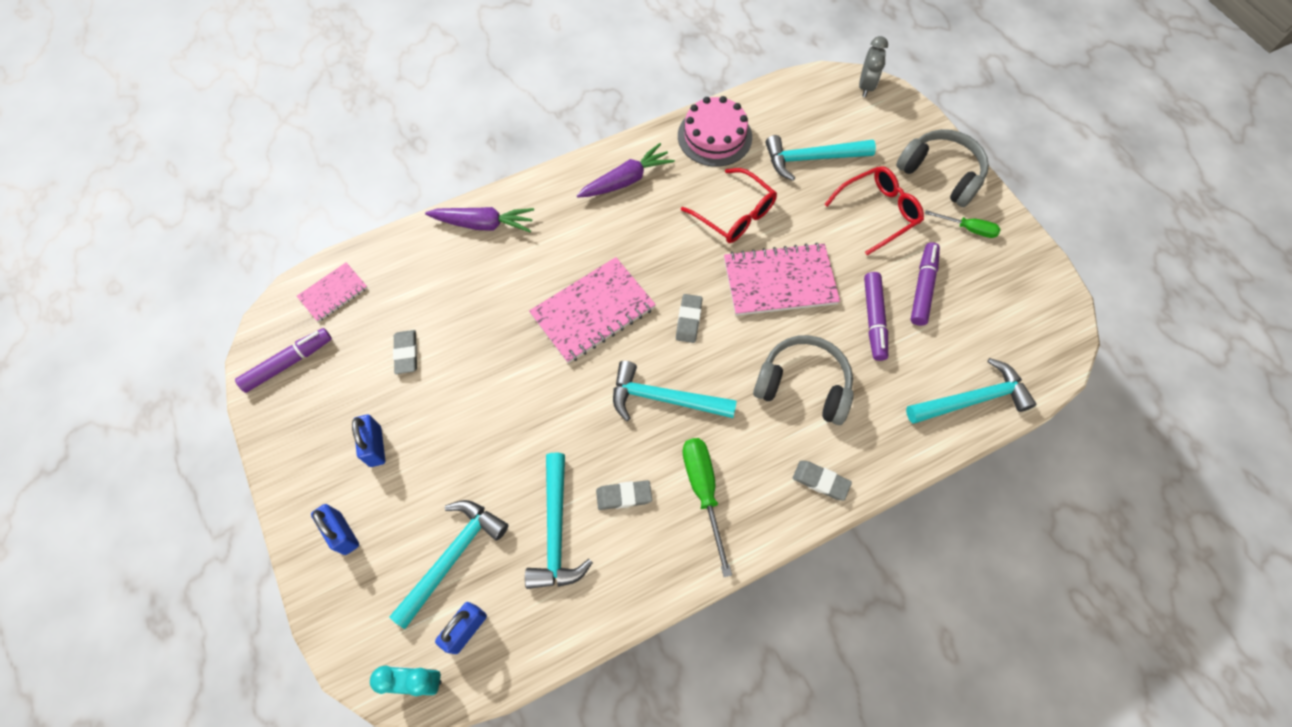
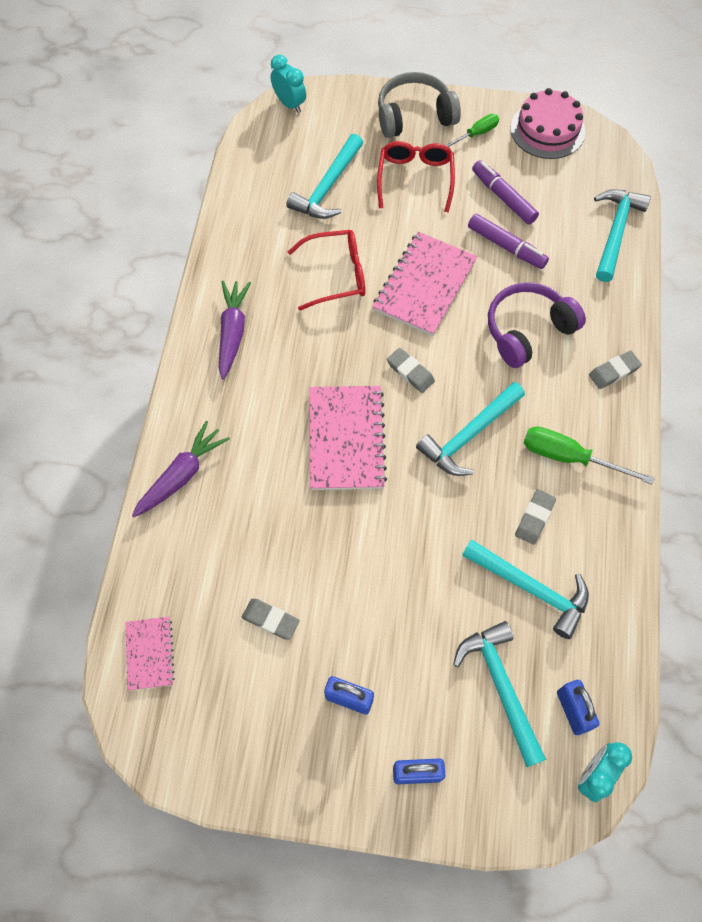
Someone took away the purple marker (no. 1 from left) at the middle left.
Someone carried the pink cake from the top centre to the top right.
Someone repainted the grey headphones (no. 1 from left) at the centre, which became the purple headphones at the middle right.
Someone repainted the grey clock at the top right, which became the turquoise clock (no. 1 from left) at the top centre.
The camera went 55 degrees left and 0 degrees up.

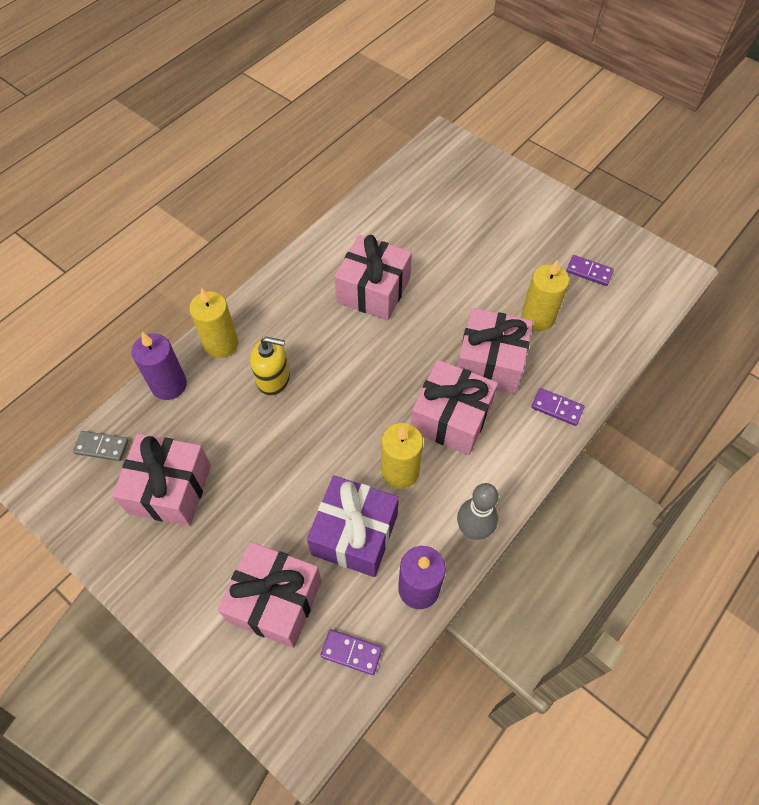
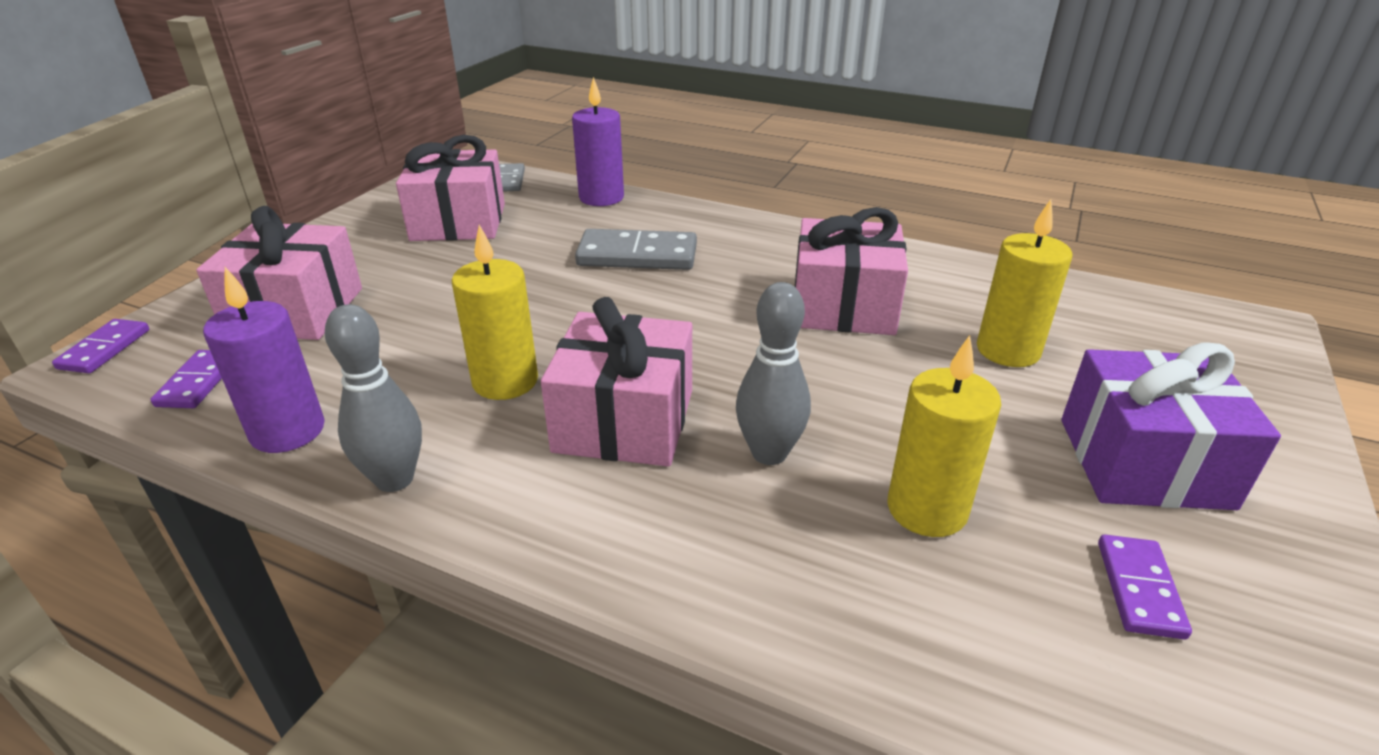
Someone carried the yellow candle (no. 1 from left in the first image) from the middle left to the middle right.
Someone swapped the yellow soap dispenser at the centre for the grey domino (no. 2 from left) at the top centre.
Someone carried the purple gift from the centre to the middle right.
Someone swapped the pink gift (no. 5 from left) at the centre for the grey bowling pin (no. 2 from left) at the centre.
Someone carried the purple domino (no. 2 from left in the first image) from the middle right to the middle left.
The camera went 75 degrees right and 25 degrees down.

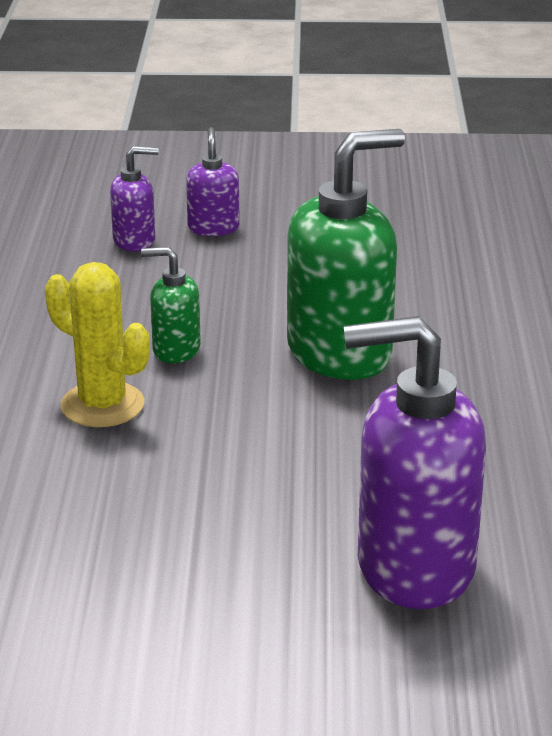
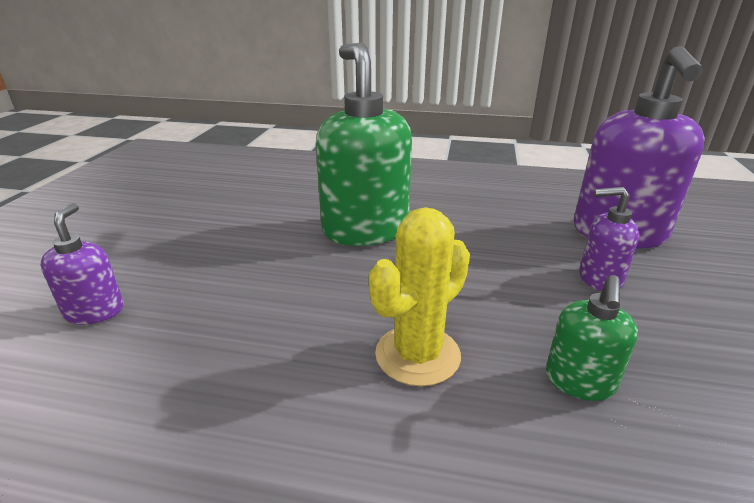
Someone carried the green soap dispenser (no. 1 from left in the first image) from the middle left to the bottom right.
Someone carried the purple soap dispenser (no. 2 from left) from the top centre to the middle right.
The camera went 80 degrees left and 0 degrees up.

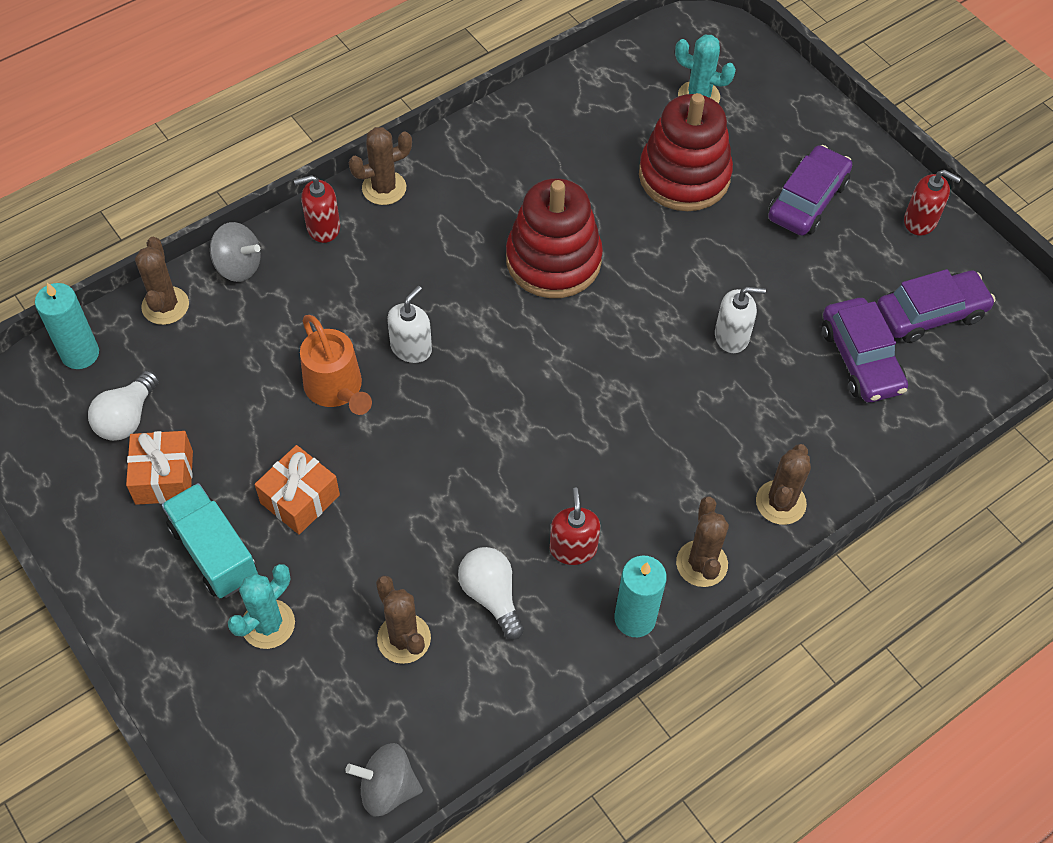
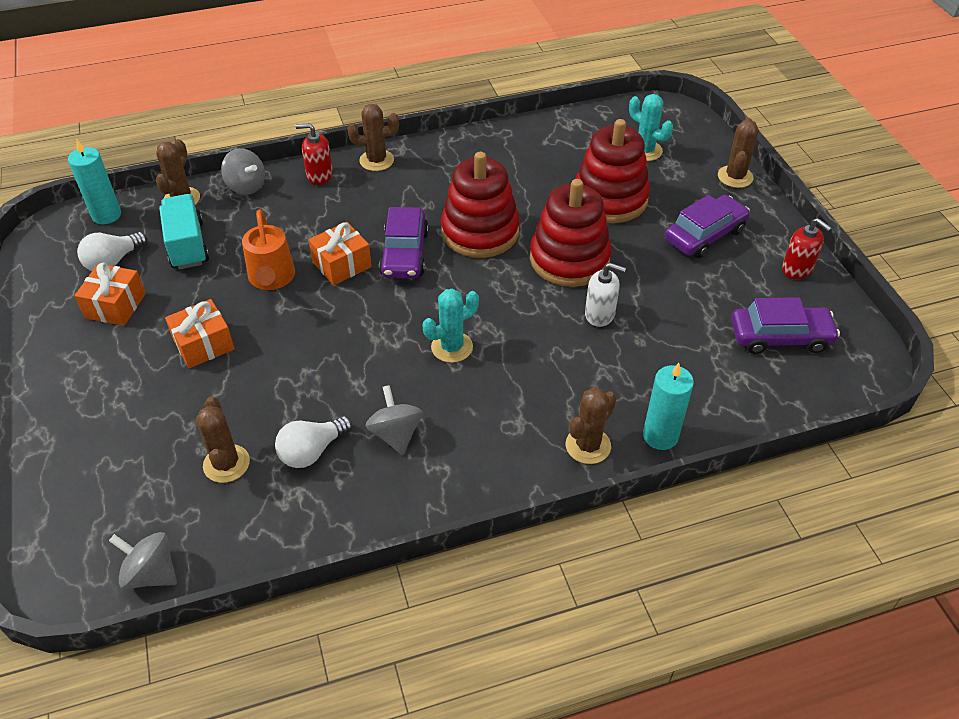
Someone carried the turquoise truck from the middle left to the top left.
Someone carried the turquoise cactus (no. 1 from left) from the bottom left to the centre.
Someone swapped the white soap dispenser (no. 1 from left) at the centre for the orange gift (no. 3 from left) at the centre.
Someone rotated the white light bulb (no. 2 from left) at the bottom centre by 120 degrees counterclockwise.
Someone swapped the red soap dispenser (no. 2 from left) at the centre for the grey spinning top (no. 3 from left) at the centre.
Someone carried the turquoise candle (no. 2 from left) from the bottom centre to the middle right.
Someone carried the brown cactus (no. 4 from left in the first image) from the middle right to the top right.
Someone carried the purple car (no. 2 from left in the first image) from the middle right to the centre.
Someone put down the red stacking toy (no. 2 from left) at the top centre.
The camera went 20 degrees right and 10 degrees down.

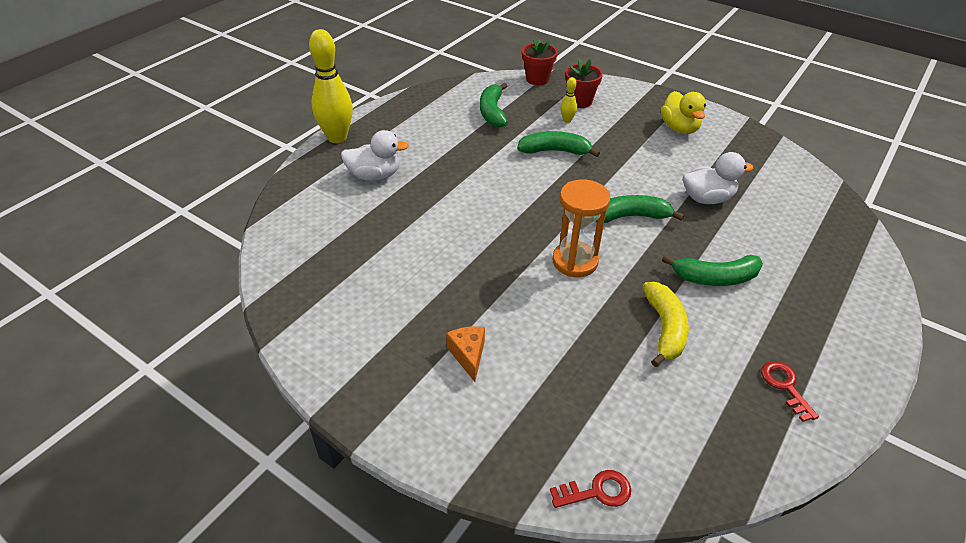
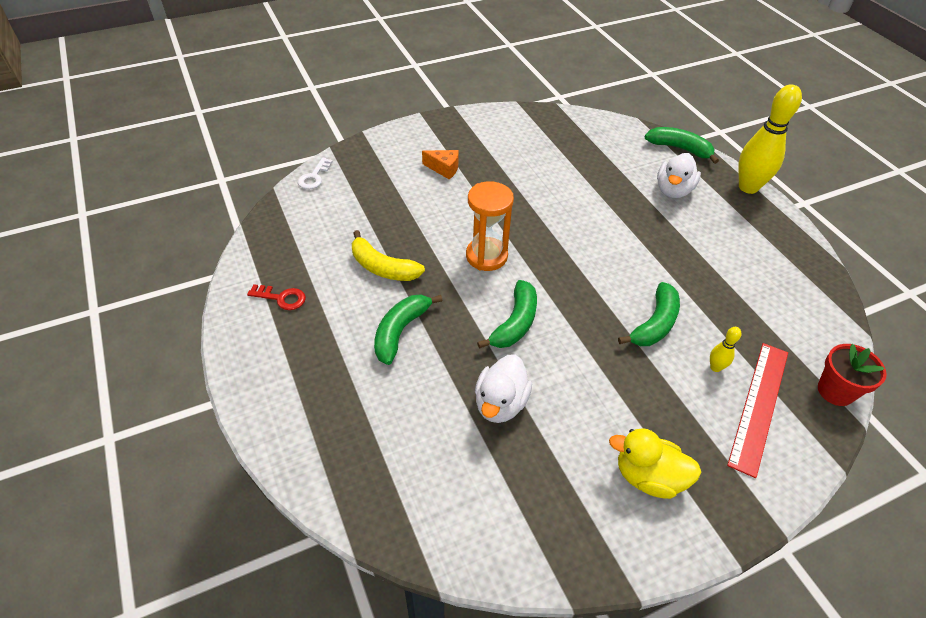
Someone carried the green banana (no. 1 from left in the first image) from the top centre to the top right.
Someone repainted the red key (no. 1 from left) at the bottom centre, which became the white key at the top centre.
Someone swapped the red flower pot (no. 2 from left) at the top centre for the red ruler at the middle right.
The camera went 120 degrees right and 5 degrees up.

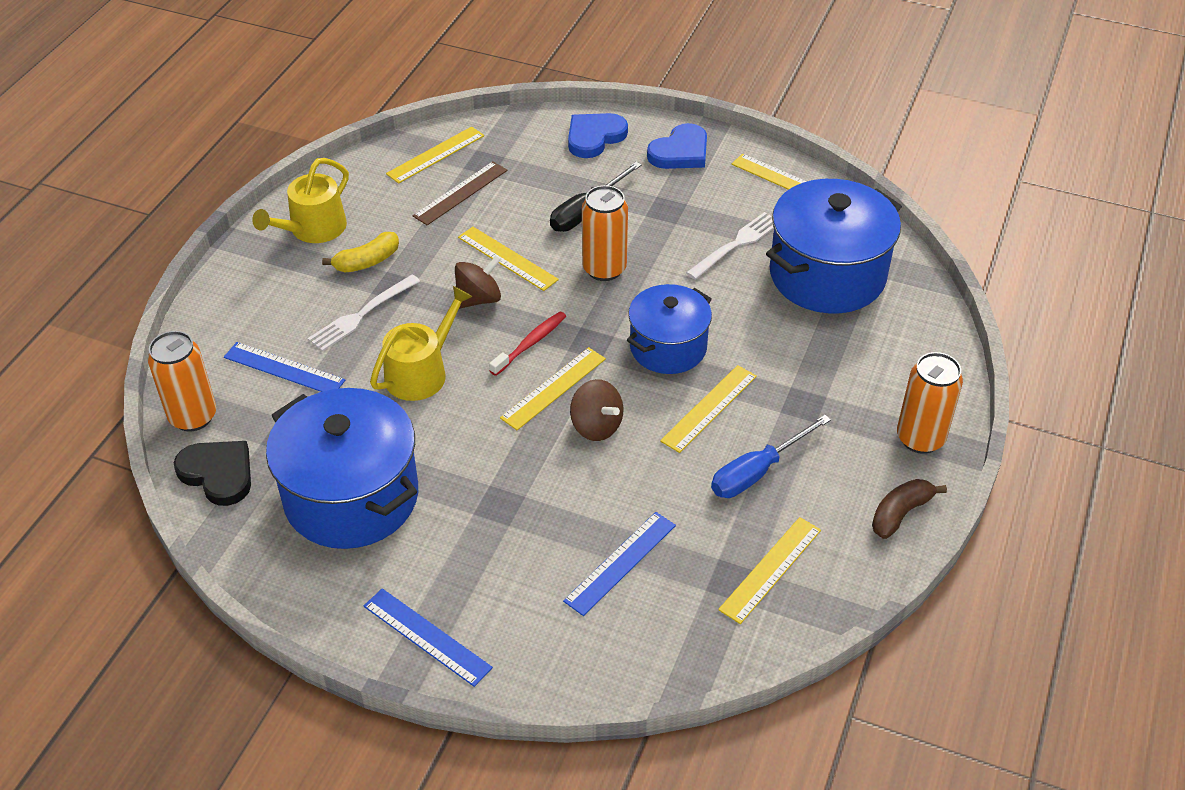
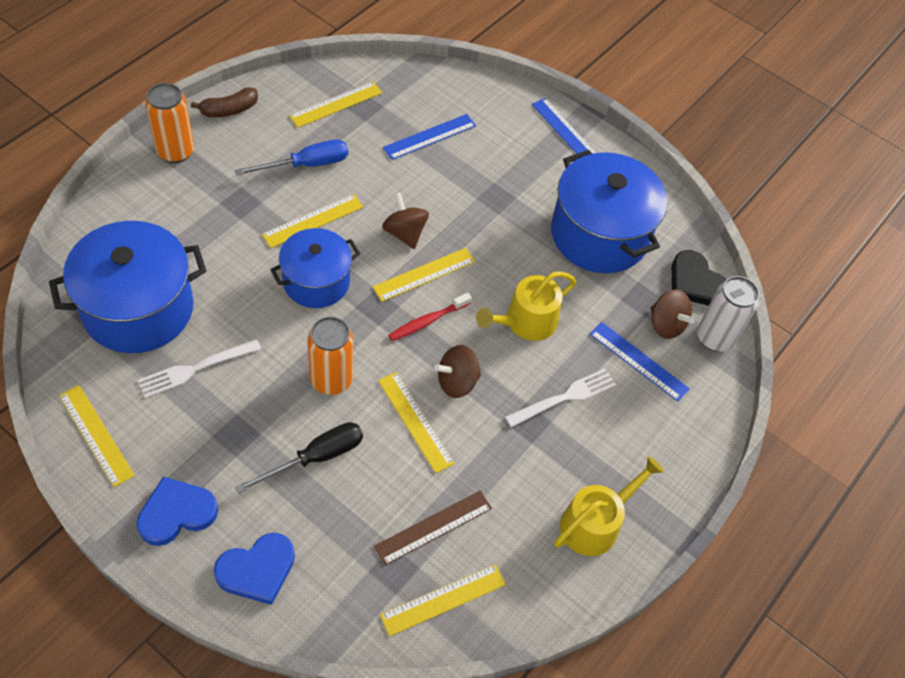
Someone repainted the orange can (no. 1 from left) at the middle left, which became the white can at the middle right.
Someone took away the yellow banana at the top left.
Someone put down the brown spinning top (no. 3 from left) at the middle right.
The camera went 170 degrees left and 10 degrees up.

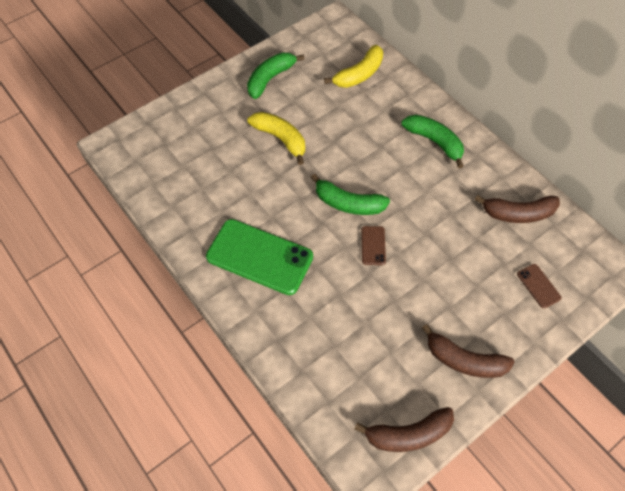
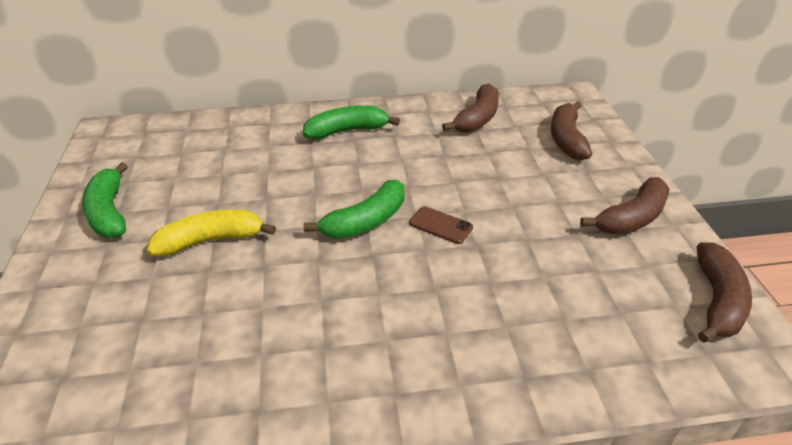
Someone took away the green phone at the centre.
Someone took away the yellow banana (no. 2 from left) at the top centre.
Someone swapped the brown phone (no. 2 from left) at the middle right for the brown banana (no. 2 from left) at the top right.
The camera went 60 degrees left and 20 degrees down.

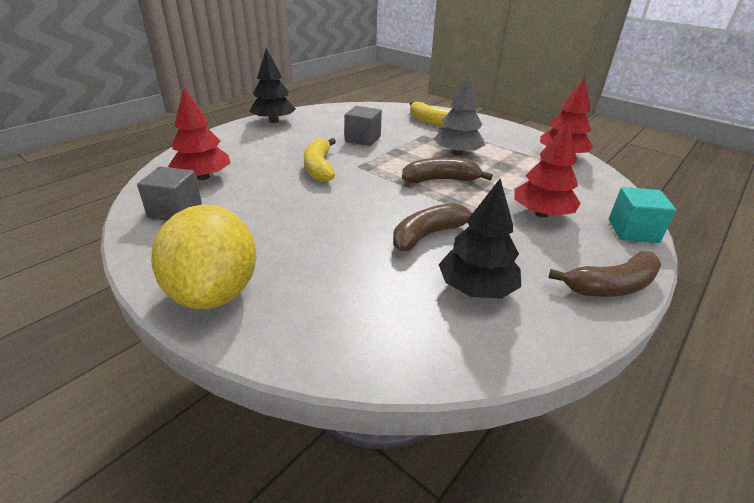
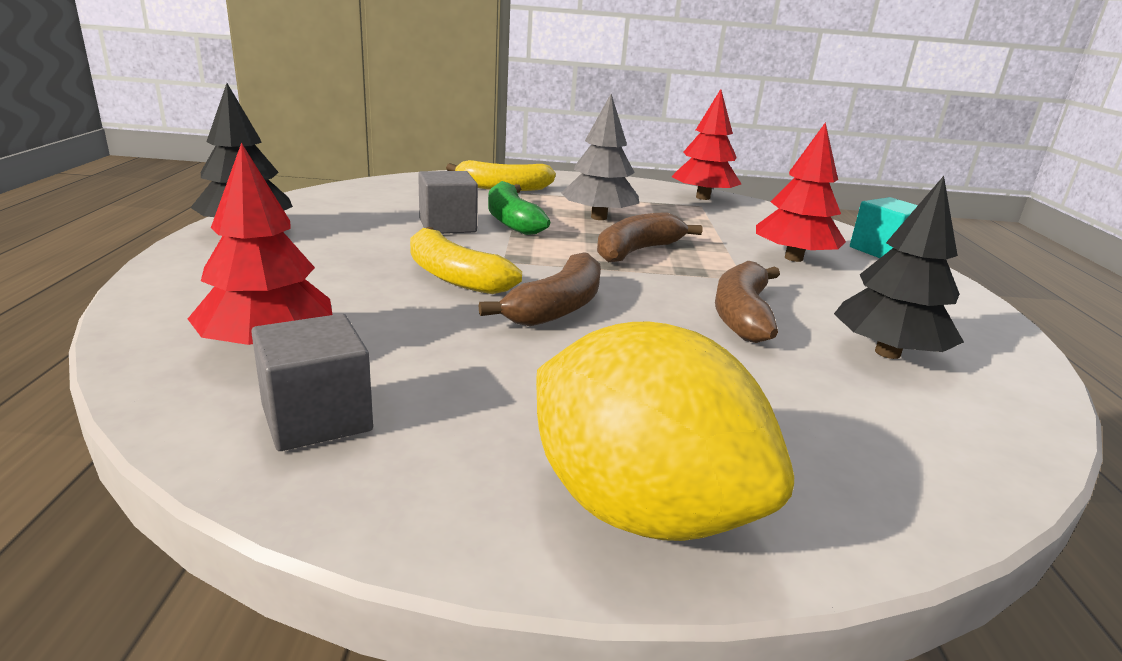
Someone carried the brown banana (no. 3 from left in the first image) from the middle right to the centre.
Someone put down the green banana at the top centre.
The camera went 40 degrees left and 10 degrees down.

